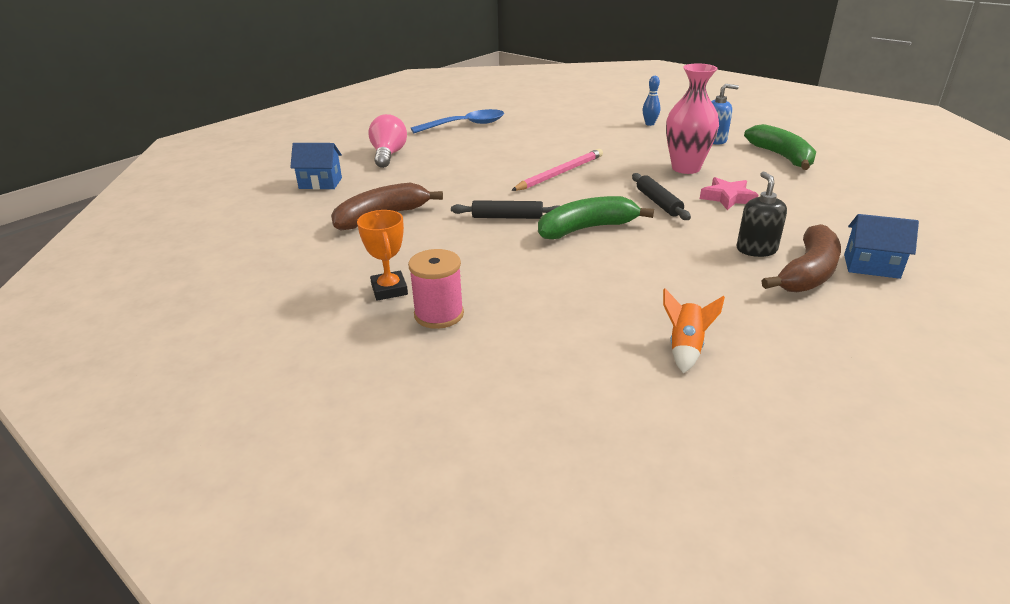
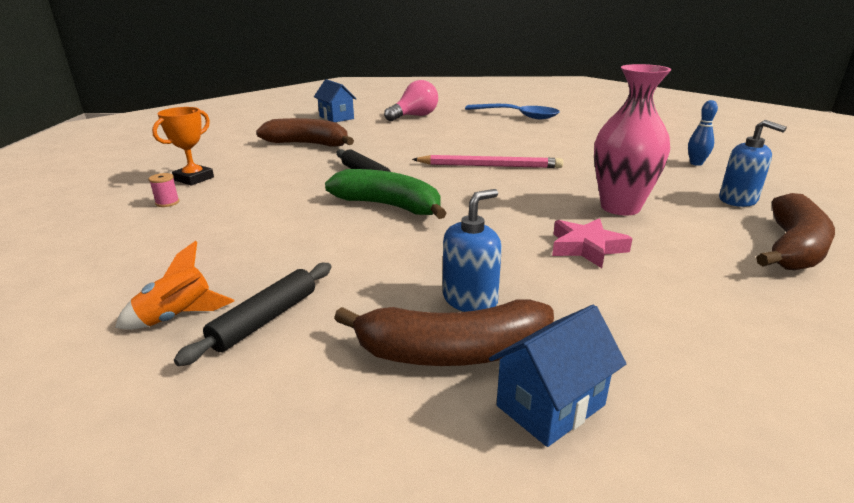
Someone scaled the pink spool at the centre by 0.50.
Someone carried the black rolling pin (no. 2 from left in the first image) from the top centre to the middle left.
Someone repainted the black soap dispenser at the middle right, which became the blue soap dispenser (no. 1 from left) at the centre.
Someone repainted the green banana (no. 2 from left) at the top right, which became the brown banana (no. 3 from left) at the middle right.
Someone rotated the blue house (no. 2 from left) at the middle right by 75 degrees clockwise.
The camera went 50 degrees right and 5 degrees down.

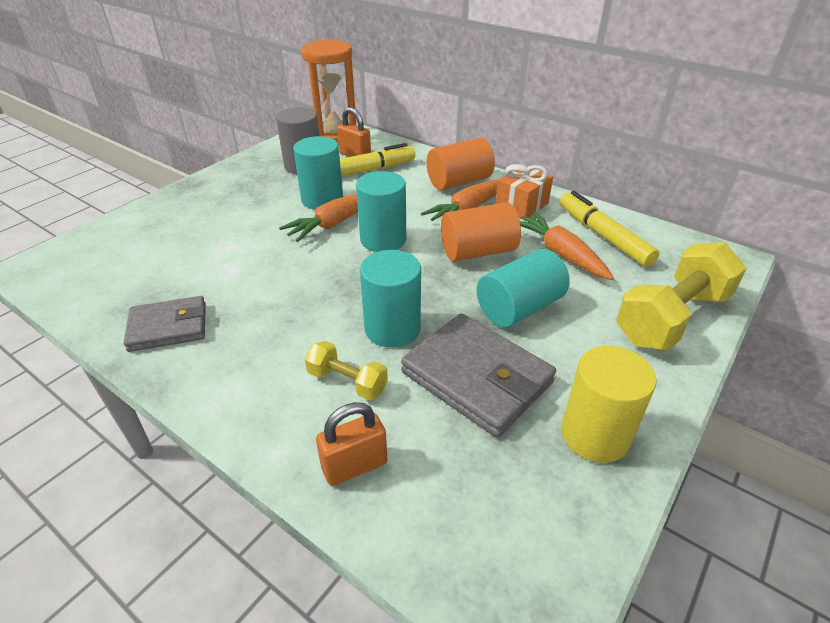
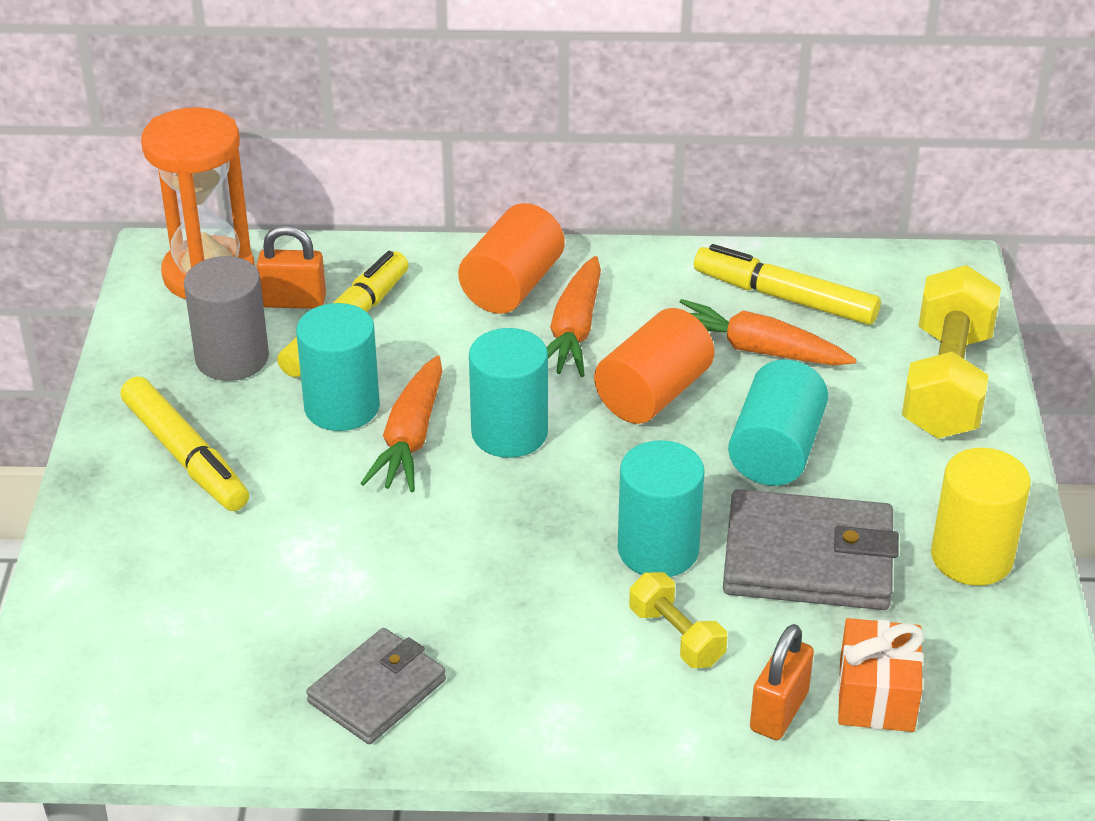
Someone rotated the yellow dumbbell (no. 1 from left) at the centre by 60 degrees clockwise.
Someone carried the orange gift from the top centre to the bottom right.
Someone put down the yellow marker (no. 1 from left) at the middle left.
The camera went 35 degrees left and 0 degrees up.

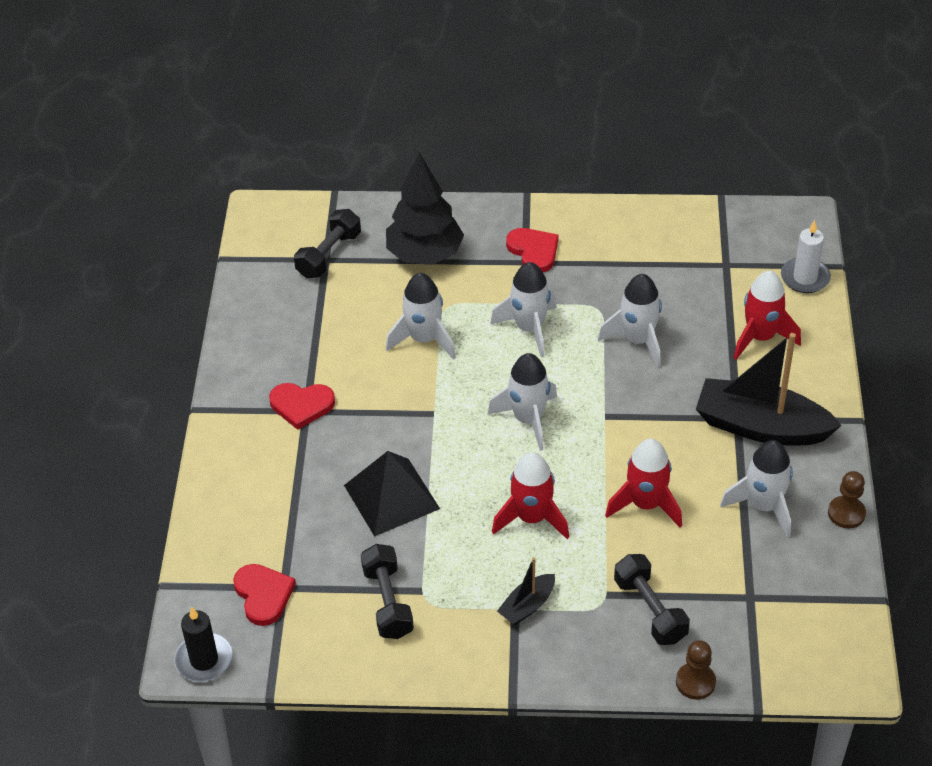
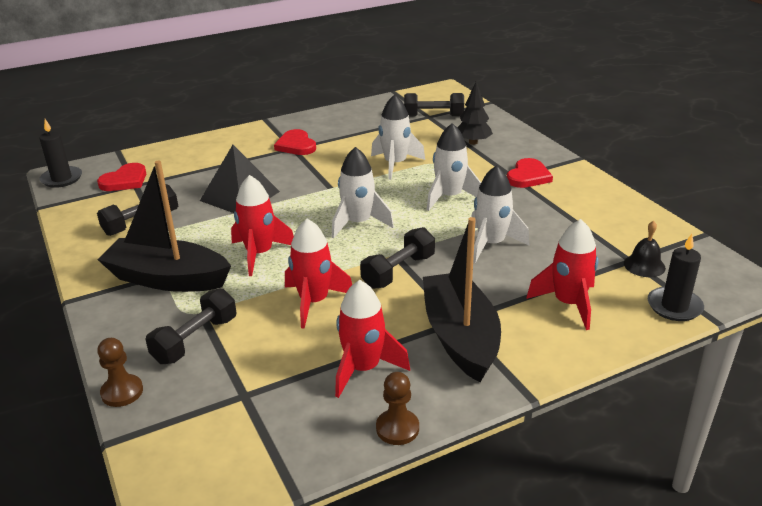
Someone scaled the black tree at the top centre by 0.61.
Someone scaled the black boat (no. 1 from left) at the bottom centre by 2.10.
Someone repainted the white rocket (no. 5 from left) at the middle right, which became the red rocket (no. 3 from left) at the bottom centre.
Someone repainted the white candle at the middle right, which became the black candle (no. 2 from left) at the middle right.
Someone put down the black dumbbell (no. 3 from left) at the centre.
Someone put down the black bell at the middle right.
The camera went 60 degrees right and 15 degrees down.

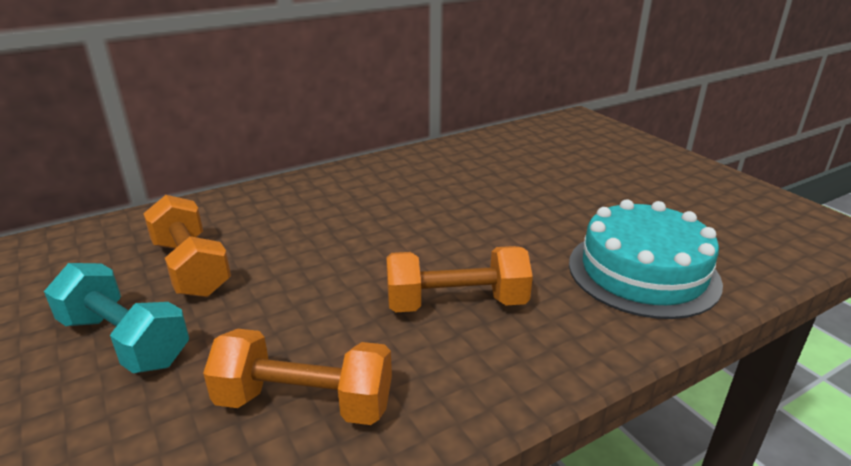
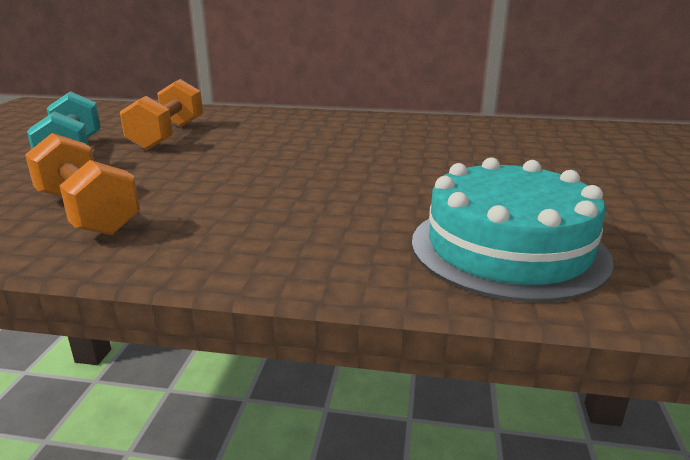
Someone took away the orange dumbbell (no. 3 from left) at the centre.
The camera went 40 degrees right and 5 degrees down.

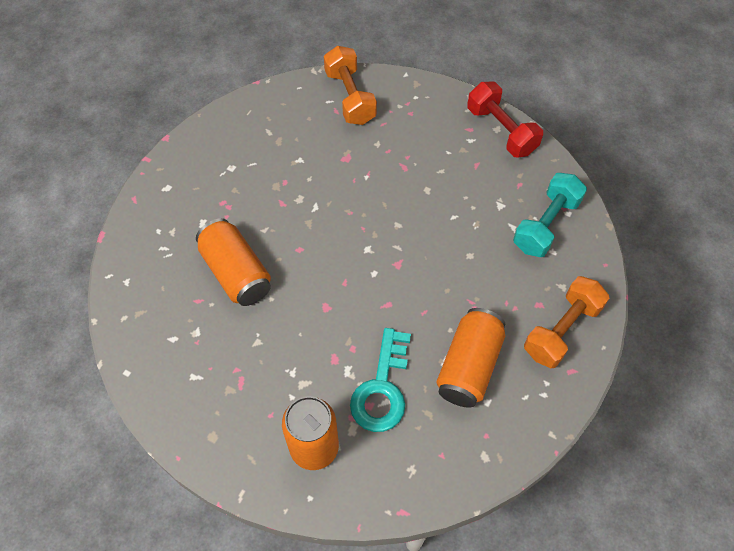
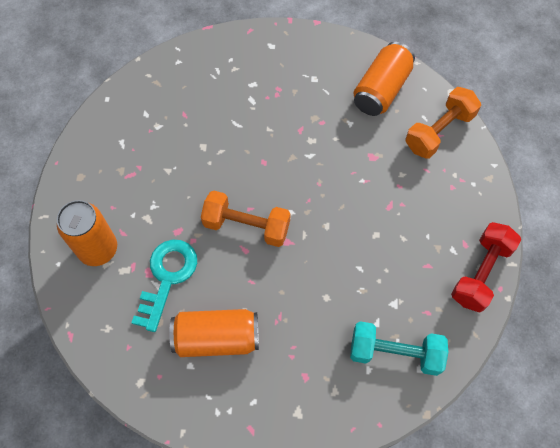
Someone carried the orange can (no. 1 from left in the first image) from the middle left to the top right.
Someone rotated the turquoise key at the bottom centre by 120 degrees clockwise.
Someone carried the orange dumbbell (no. 2 from left in the first image) from the middle right to the centre.
The camera went 65 degrees right and 5 degrees up.

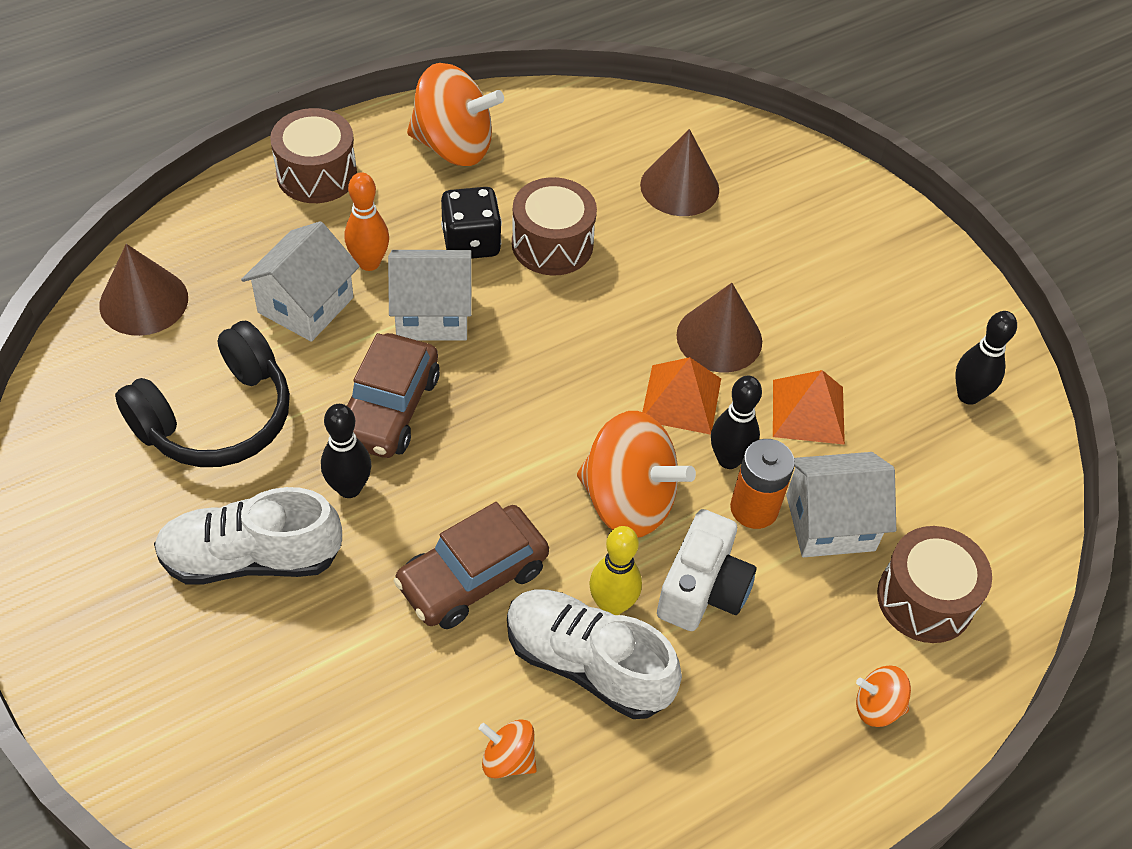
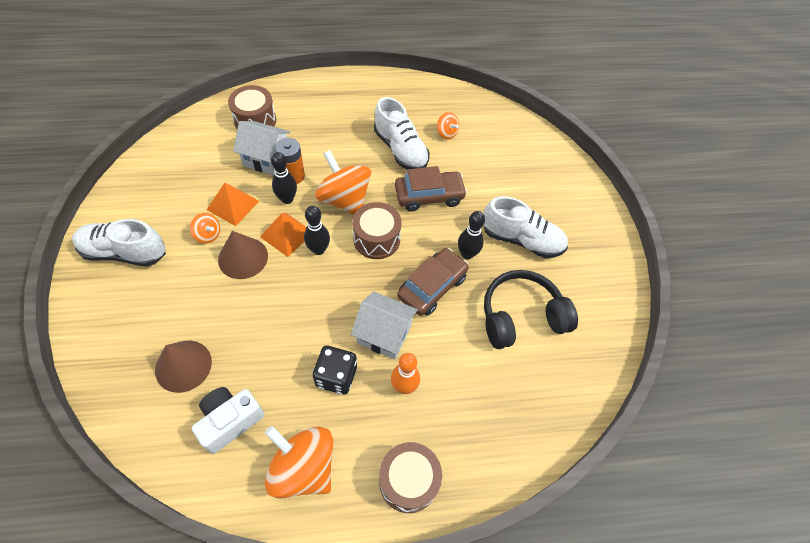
Someone took away the brown cone (no. 1 from left) at the middle left.
Someone took away the white house (no. 1 from left) at the top left.
Someone carried the brown drum (no. 2 from left) from the top centre to the centre.
Someone took away the yellow bowling pin at the bottom centre.
Someone carried the white camera from the bottom centre to the bottom left.
Someone carried the orange spinning top (no. 4 from left in the first image) from the bottom right to the middle left.
Someone carried the black bowling pin (no. 3 from left in the first image) from the middle right to the centre.
Someone put down the white shoe (no. 1 from left) at the middle left.
The camera went 155 degrees left and 5 degrees up.

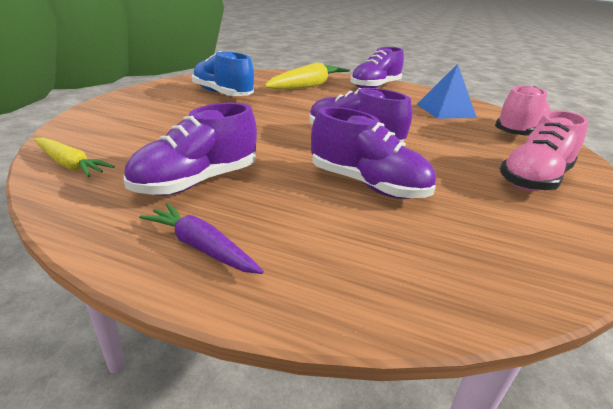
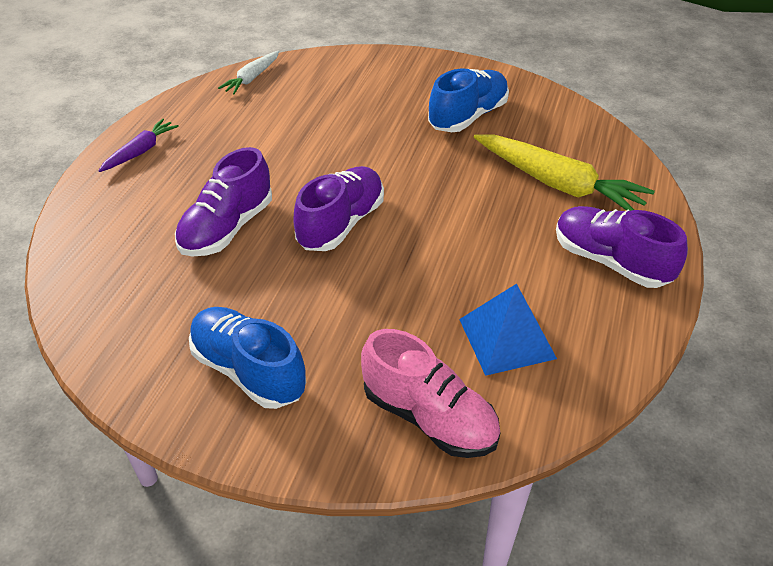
Someone repainted the yellow carrot (no. 1 from left) at the middle left, which became the white carrot at the top left.
Someone took away the purple shoe (no. 1 from left) at the middle left.
Someone repainted the pink shoe (no. 2 from left) at the middle right, which became the blue shoe (no. 1 from left) at the middle left.
The camera went 90 degrees right and 15 degrees up.

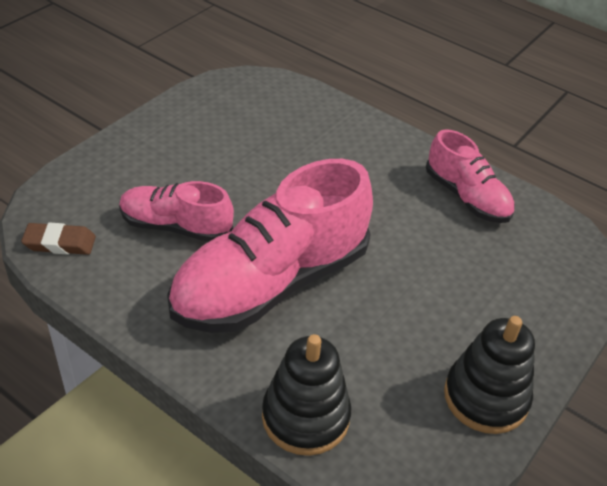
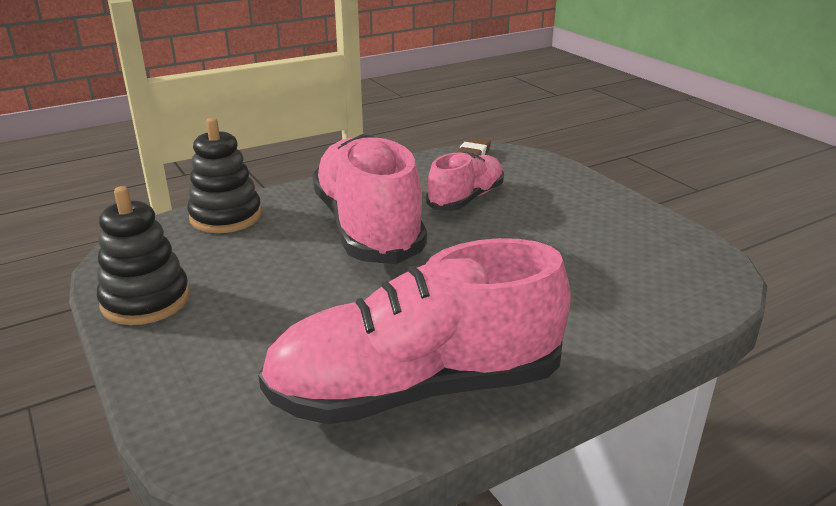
Someone scaled the pink shoe (no. 3 from left in the first image) at the middle right by 1.83.
The camera went 115 degrees right and 15 degrees down.

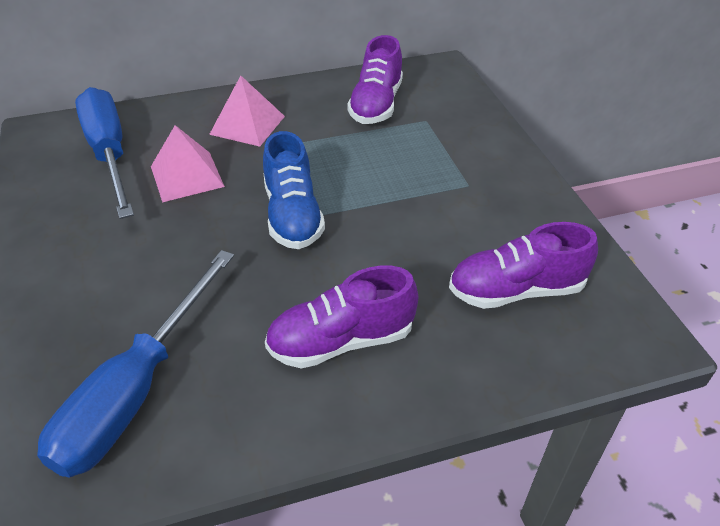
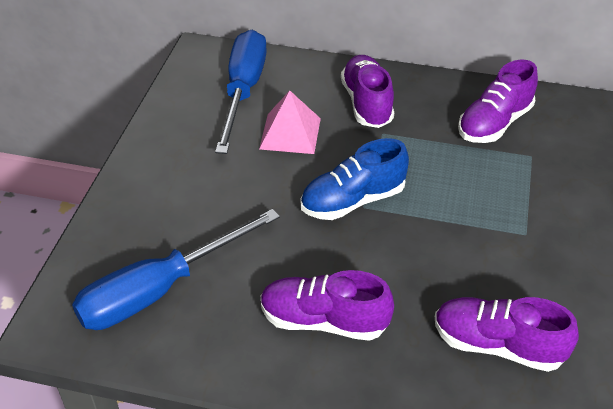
Someone swapped the pink pyramid (no. 2 from left) at the top centre for the purple shoe (no. 2 from left) at the top centre.
Someone rotated the blue shoe at the centre by 45 degrees clockwise.
The camera went 30 degrees right and 0 degrees up.

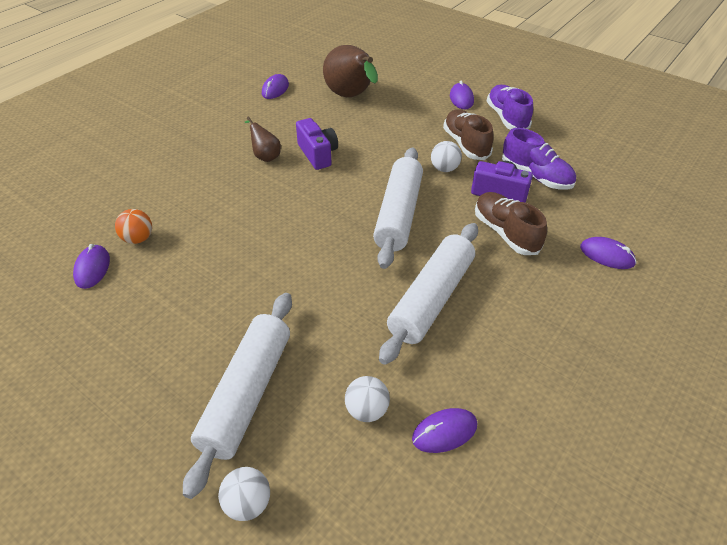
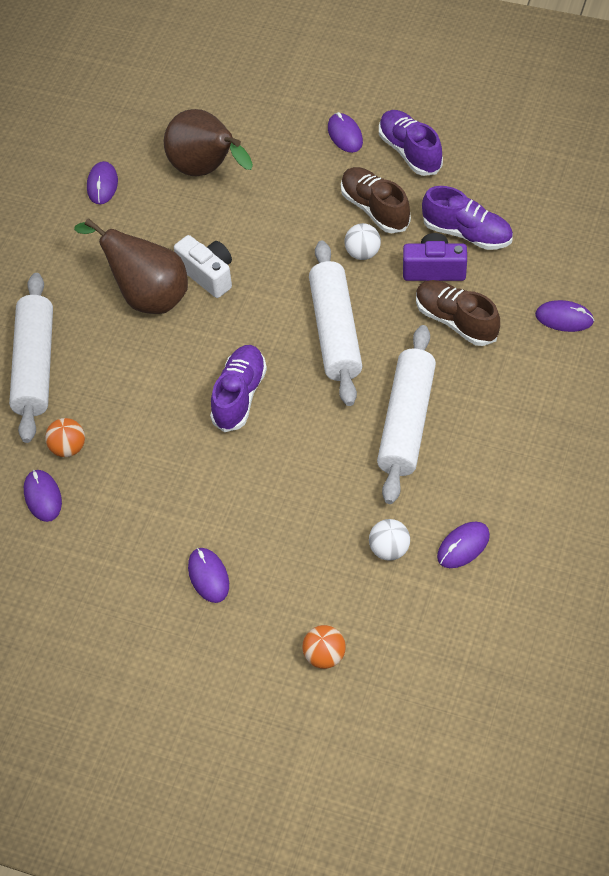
Someone carried the white rolling pin (no. 1 from left) from the bottom left to the middle left.
Someone repainted the white ball (no. 1 from left) at the bottom centre, which became the orange ball (no. 2 from left) at the bottom centre.
Someone scaled the brown pear (no. 1 from left) at the top centre by 1.98.
Someone repainted the purple camera (no. 1 from left) at the top centre, which became the white camera at the top centre.
Someone put down the purple mouse (no. 3 from left) at the centre.
Someone put down the purple shoe (no. 1 from left) at the centre.
The camera went 15 degrees left and 10 degrees up.

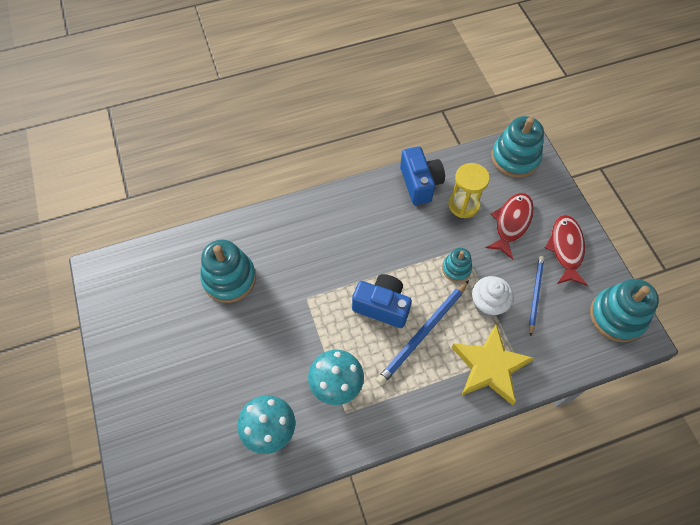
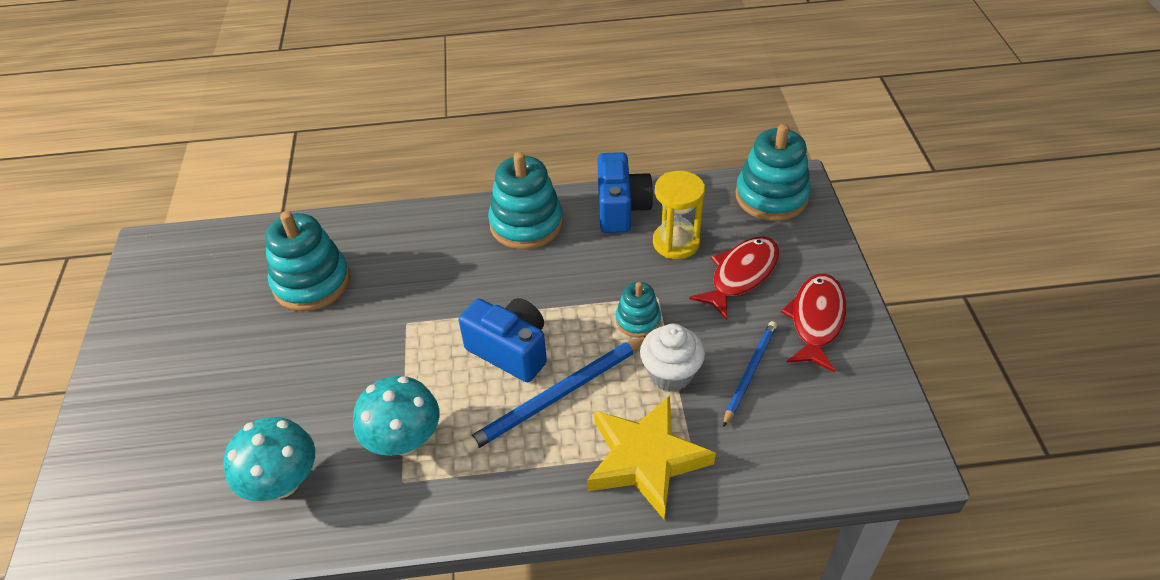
Someone carried the turquoise stacking toy (no. 4 from left in the first image) from the middle right to the centre.
The camera went 15 degrees right and 15 degrees down.

